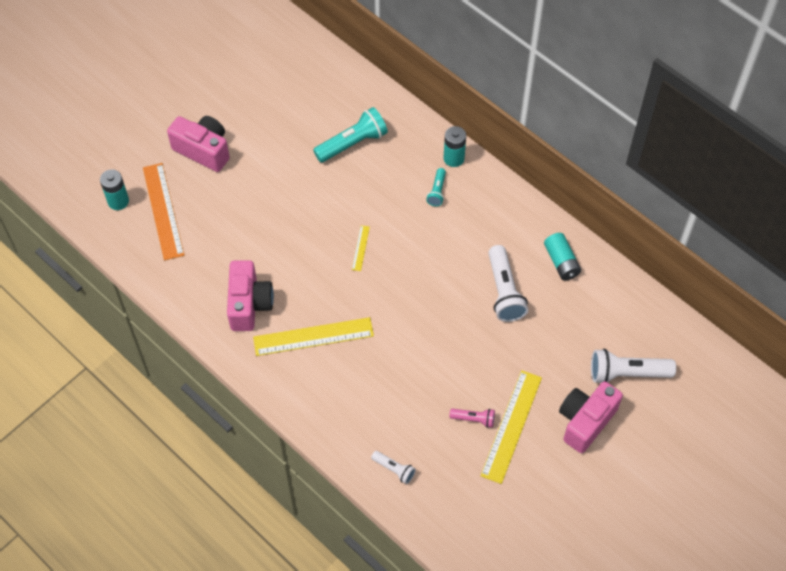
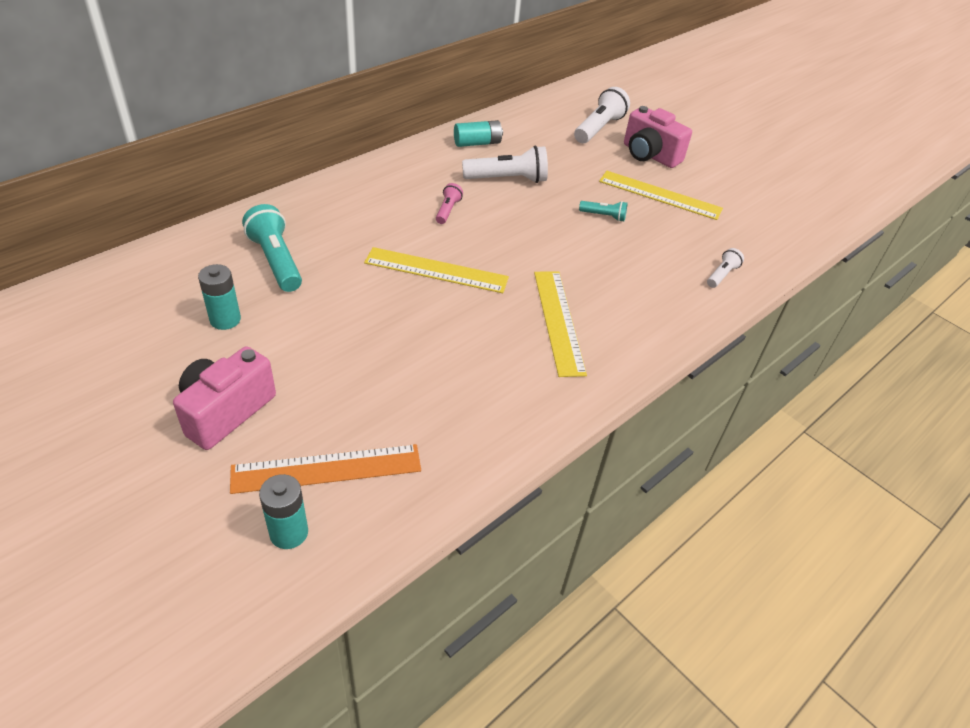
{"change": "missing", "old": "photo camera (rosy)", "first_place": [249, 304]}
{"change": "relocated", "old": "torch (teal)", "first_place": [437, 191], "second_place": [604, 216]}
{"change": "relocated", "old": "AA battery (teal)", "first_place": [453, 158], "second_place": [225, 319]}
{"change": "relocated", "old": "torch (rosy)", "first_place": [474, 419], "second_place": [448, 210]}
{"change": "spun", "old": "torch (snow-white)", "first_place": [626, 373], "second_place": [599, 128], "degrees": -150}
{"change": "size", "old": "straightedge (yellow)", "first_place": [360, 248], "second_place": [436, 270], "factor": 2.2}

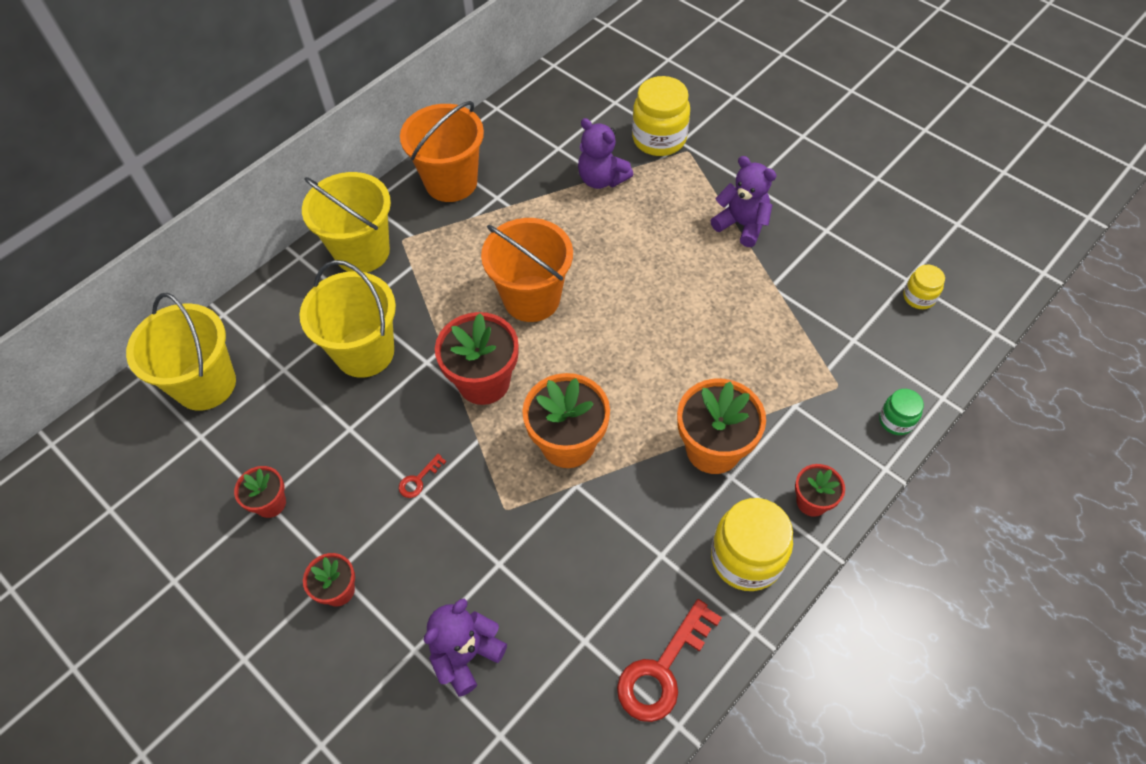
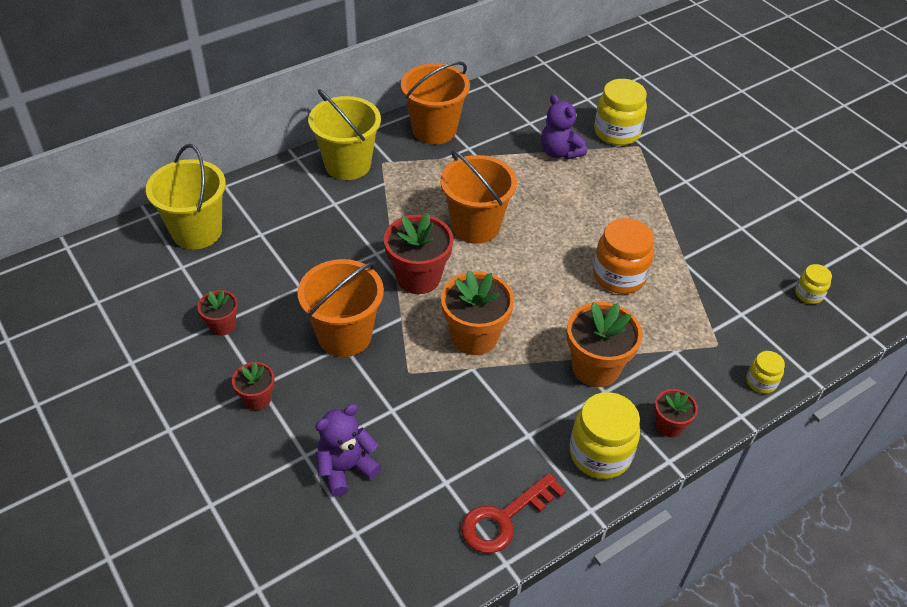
{"change": "missing", "old": "sand bucket (yellow)", "first_place": [365, 352]}
{"change": "missing", "old": "teddy bear (purple)", "first_place": [742, 225]}
{"change": "appeared", "new": "jar (orange-coloured)", "second_place": [619, 276]}
{"change": "exchanged", "old": "latchkey (crimson)", "new": "sand bucket (orange-coloured)", "first_place": [418, 480], "second_place": [344, 335]}
{"change": "colour", "old": "jar (emerald)", "new": "jar (yellow)", "first_place": [896, 421], "second_place": [761, 382]}

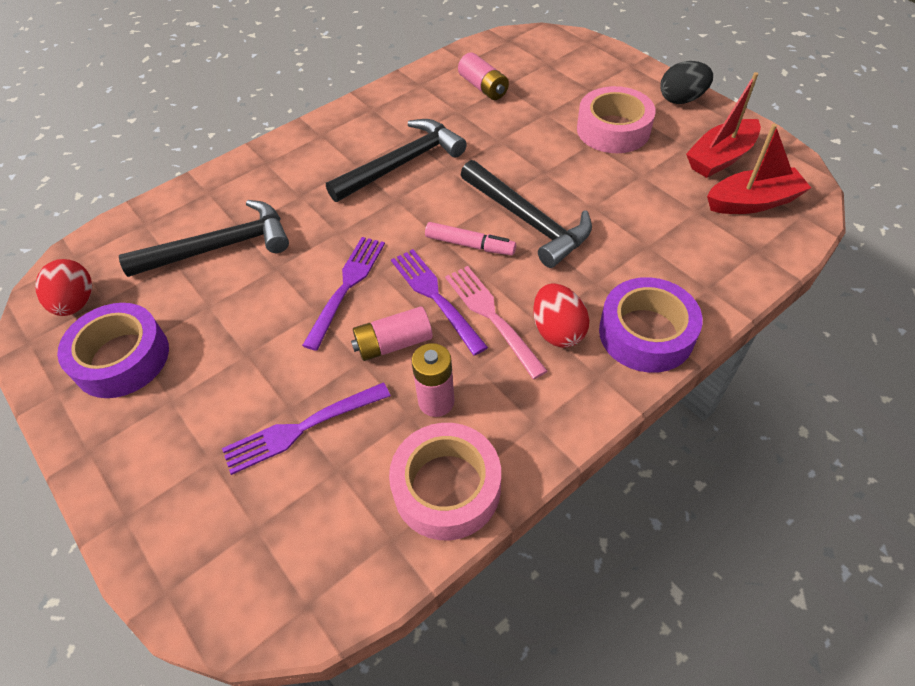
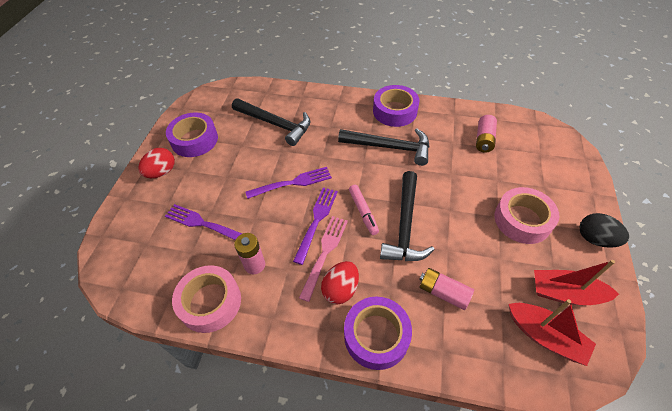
{"change": "appeared", "new": "sticky tape (purple)", "second_place": [395, 111]}
{"change": "relocated", "old": "egg shape (crimson)", "first_place": [76, 303], "second_place": [162, 172]}
{"change": "relocated", "old": "AA battery (rosy)", "first_place": [393, 343], "second_place": [443, 293]}

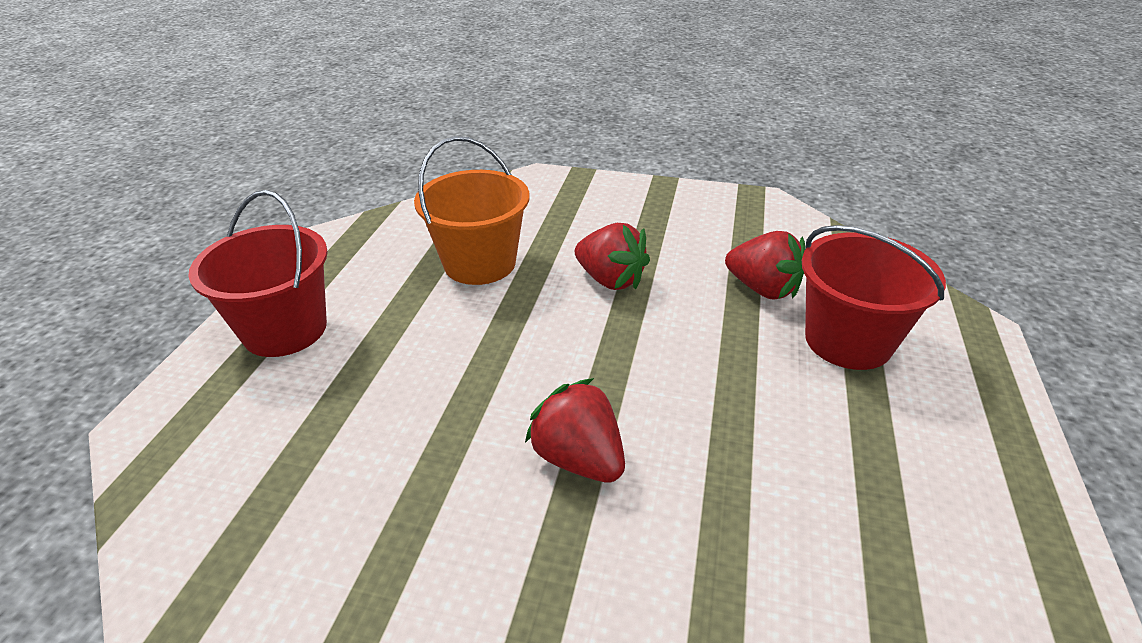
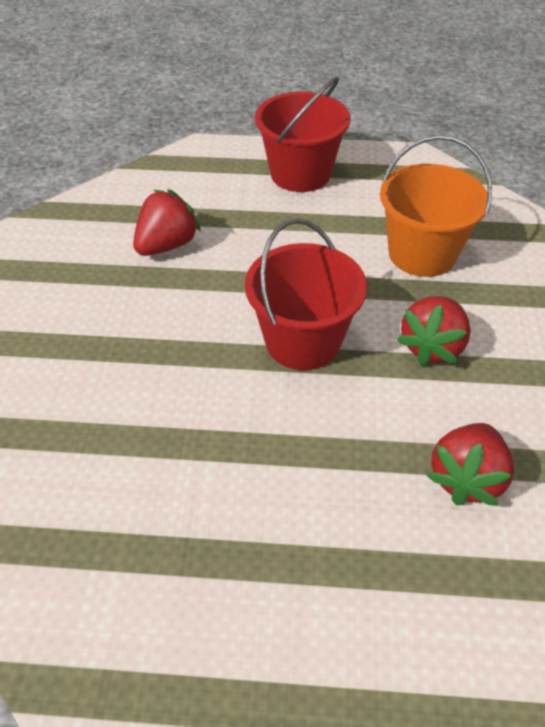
{"change": "relocated", "old": "strawberry (crimson)", "first_place": [578, 458], "second_place": [167, 245]}
{"change": "relocated", "old": "sand bucket (crimson)", "first_place": [848, 341], "second_place": [303, 341]}

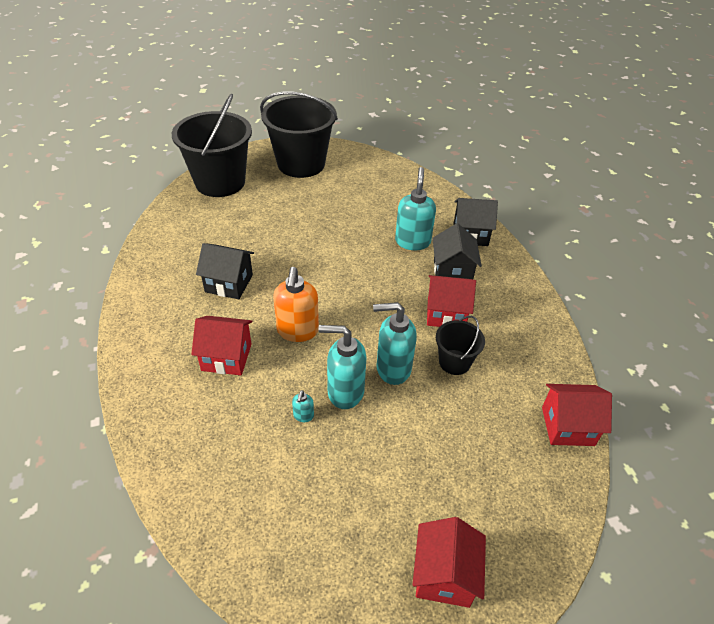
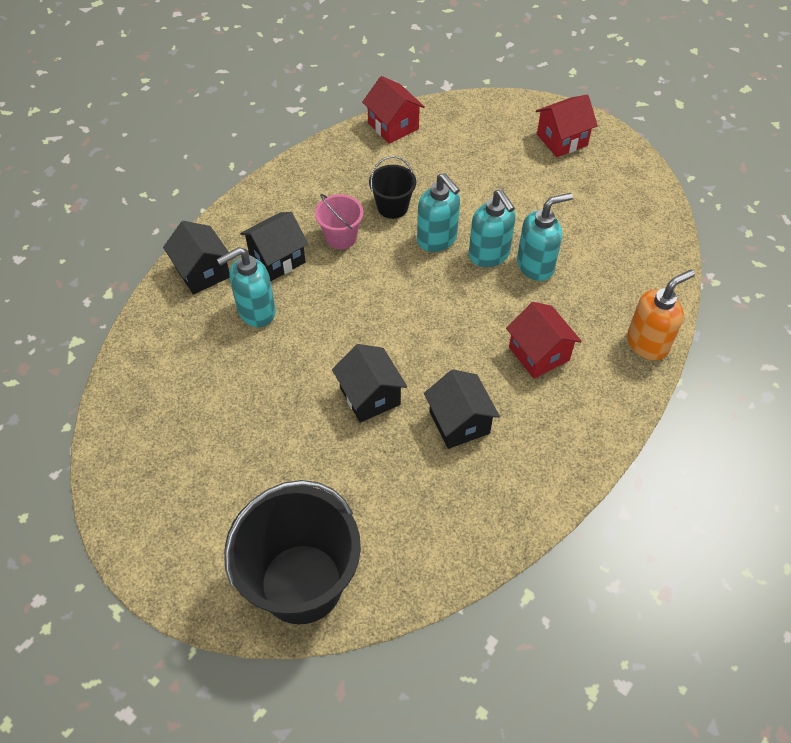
{"change": "missing", "old": "sand bucket (jet-black)", "first_place": [301, 164]}
{"change": "appeared", "new": "cottage (jet-black)", "second_place": [370, 396]}
{"change": "relocated", "old": "pump bottle (orange-coloured)", "first_place": [297, 331], "second_place": [648, 343]}
{"change": "exchanged", "old": "cottage (crimson)", "new": "sand bucket (rosy)", "first_place": [446, 313], "second_place": [341, 237]}
{"change": "size", "old": "pump bottle (teal)", "first_place": [303, 416], "second_place": [536, 265], "factor": 2.26}

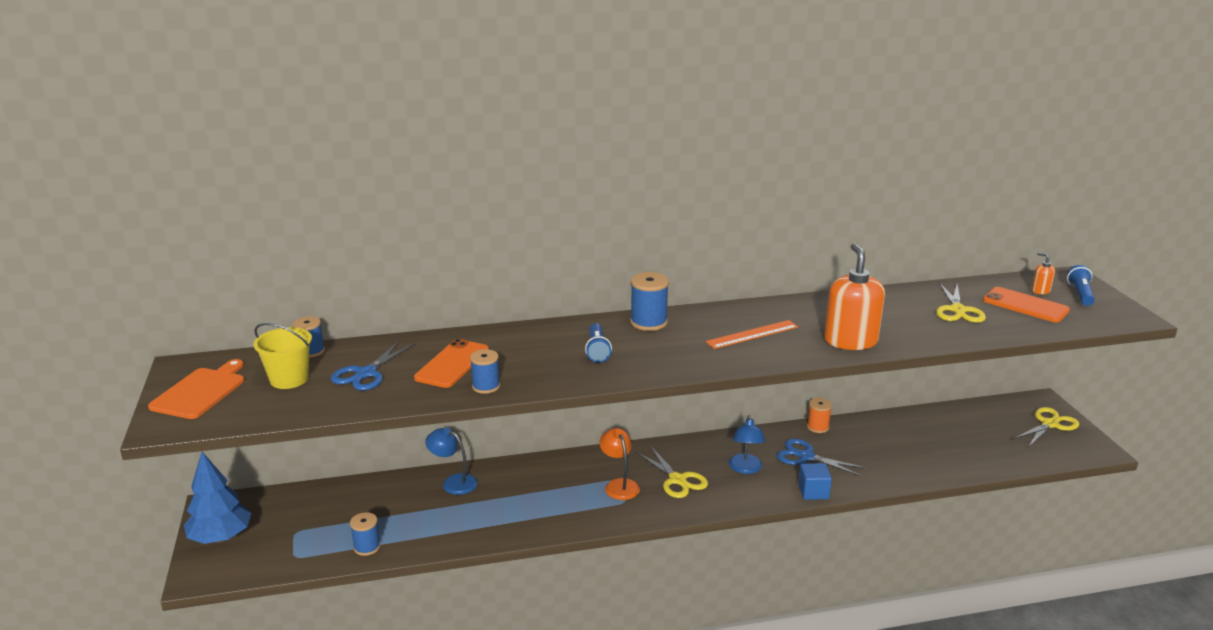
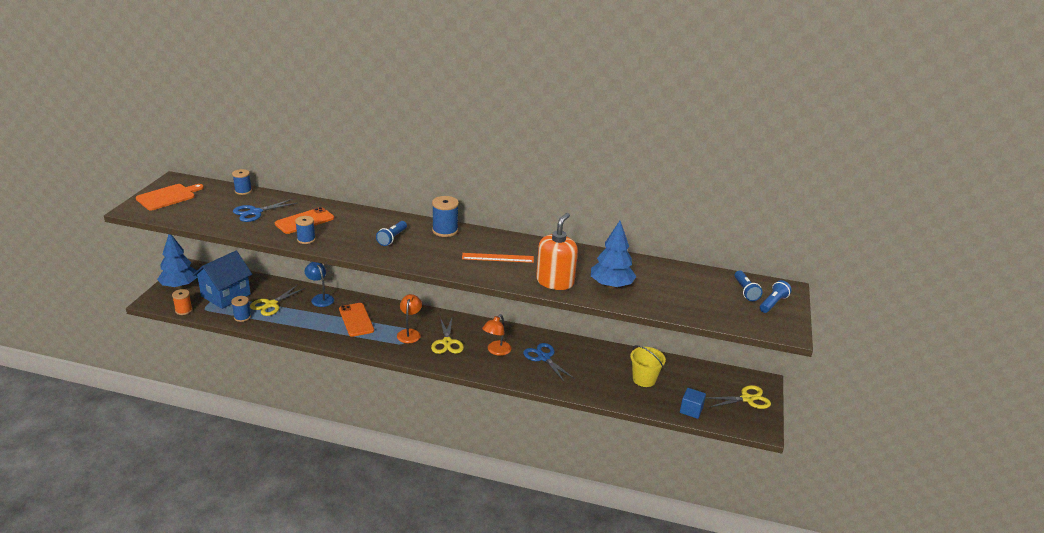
{"change": "appeared", "new": "cottage (blue)", "second_place": [226, 295]}
{"change": "appeared", "new": "tree (blue)", "second_place": [611, 285]}
{"change": "relocated", "old": "sand bucket (yellow)", "first_place": [289, 379], "second_place": [644, 379]}
{"change": "relocated", "old": "cube (blue)", "first_place": [813, 492], "second_place": [691, 410]}
{"change": "relocated", "old": "bobbin (orange-coloured)", "first_place": [817, 427], "second_place": [183, 310]}
{"change": "relocated", "old": "scissors (yellow)", "first_place": [958, 310], "second_place": [271, 304]}
{"change": "relocated", "old": "phone (orange-coloured)", "first_place": [1025, 305], "second_place": [356, 320]}
{"change": "exchanged", "old": "pump bottle (orange-coloured)", "new": "torch (blue)", "first_place": [1040, 290], "second_place": [745, 291]}
{"change": "colour", "old": "reading lamp (blue)", "new": "reading lamp (orange-coloured)", "first_place": [745, 469], "second_place": [496, 351]}

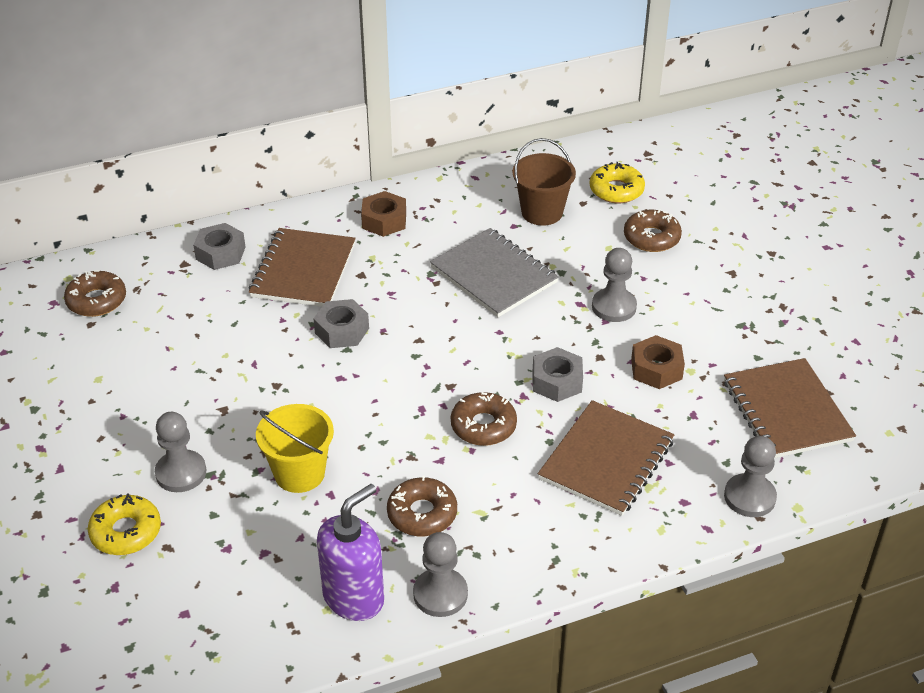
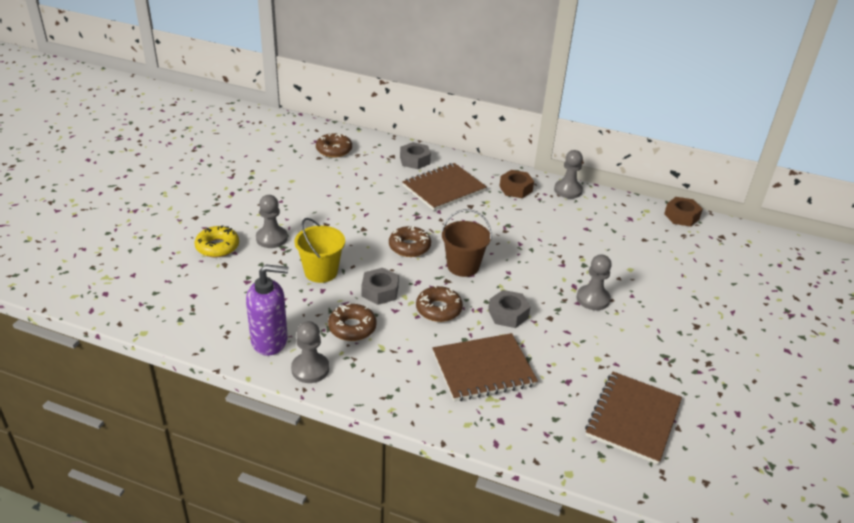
{"change": "missing", "old": "exercise book (gray)", "first_place": [493, 275]}
{"change": "missing", "old": "donut (yellow)", "first_place": [616, 190]}
{"change": "relocated", "old": "hexagon nut (gray)", "first_place": [342, 330], "second_place": [380, 291]}
{"change": "relocated", "old": "sand bucket (brown)", "first_place": [542, 212], "second_place": [463, 266]}
{"change": "relocated", "old": "donut (brown)", "first_place": [651, 238], "second_place": [409, 247]}
{"change": "relocated", "old": "hexagon nut (brown)", "first_place": [656, 369], "second_place": [681, 216]}
{"change": "relocated", "old": "game pawn (gray)", "first_place": [749, 497], "second_place": [568, 190]}

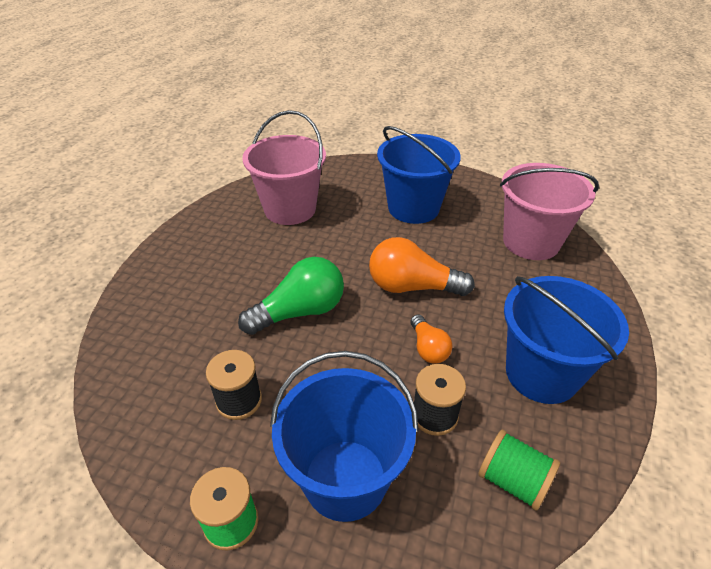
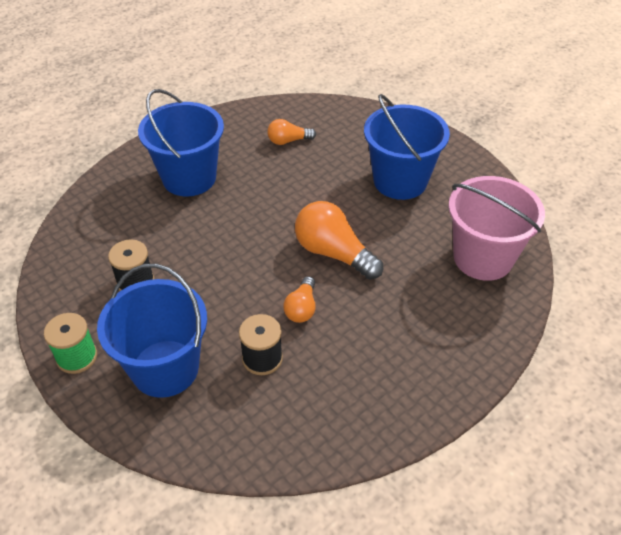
{"change": "missing", "old": "lightbulb (emerald)", "first_place": [300, 312]}
{"change": "missing", "old": "bobbin (emerald)", "first_place": [513, 480]}
{"change": "relocated", "old": "sand bucket (blue)", "first_place": [541, 373], "second_place": [189, 178]}
{"change": "exchanged", "old": "sand bucket (rosy)", "new": "lightbulb (orange-coloured)", "first_place": [290, 209], "second_place": [288, 141]}

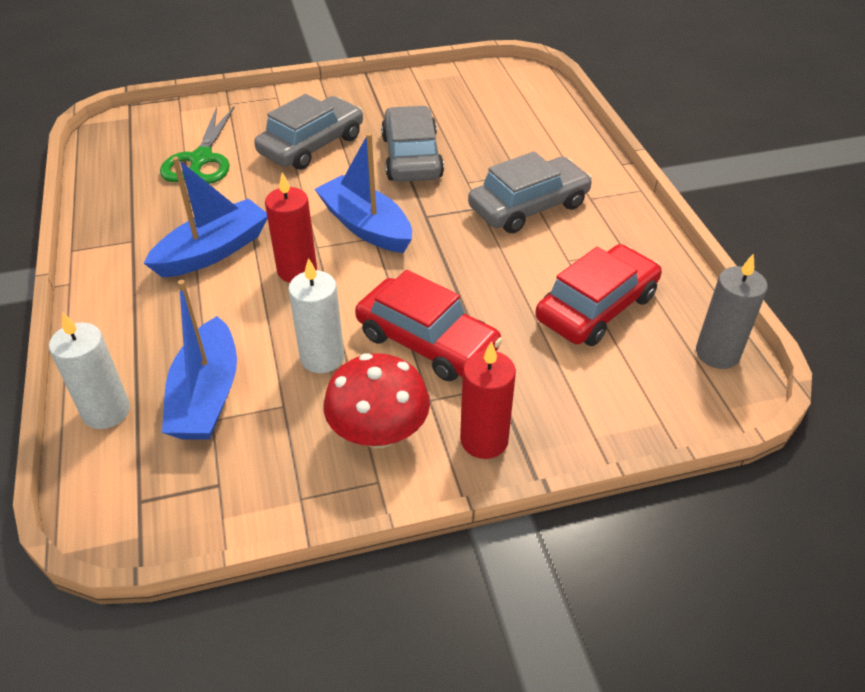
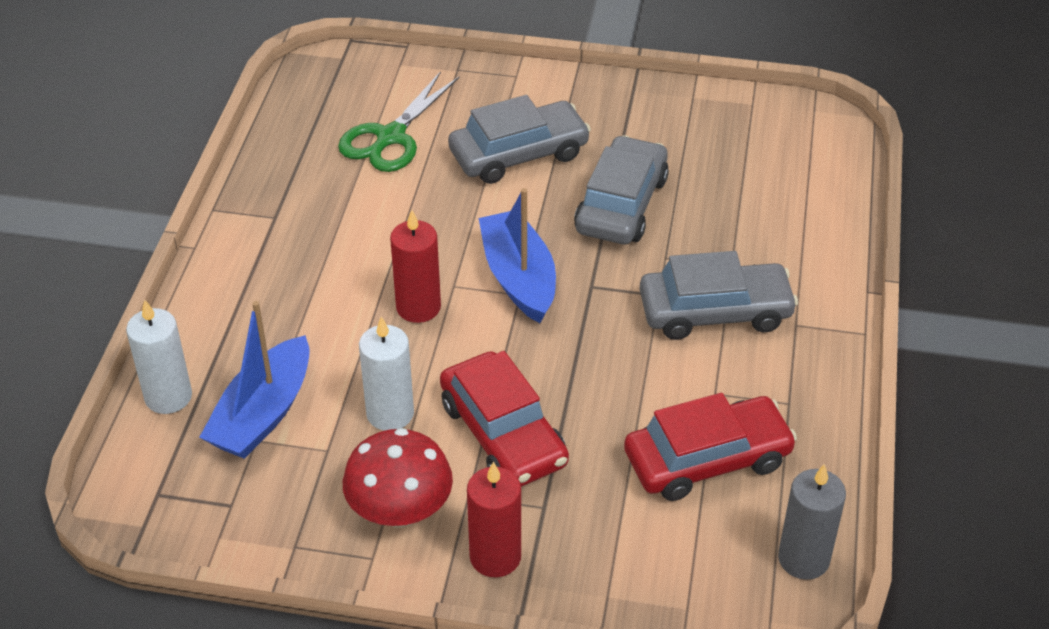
{"change": "missing", "old": "boat (blue)", "first_place": [213, 251]}

